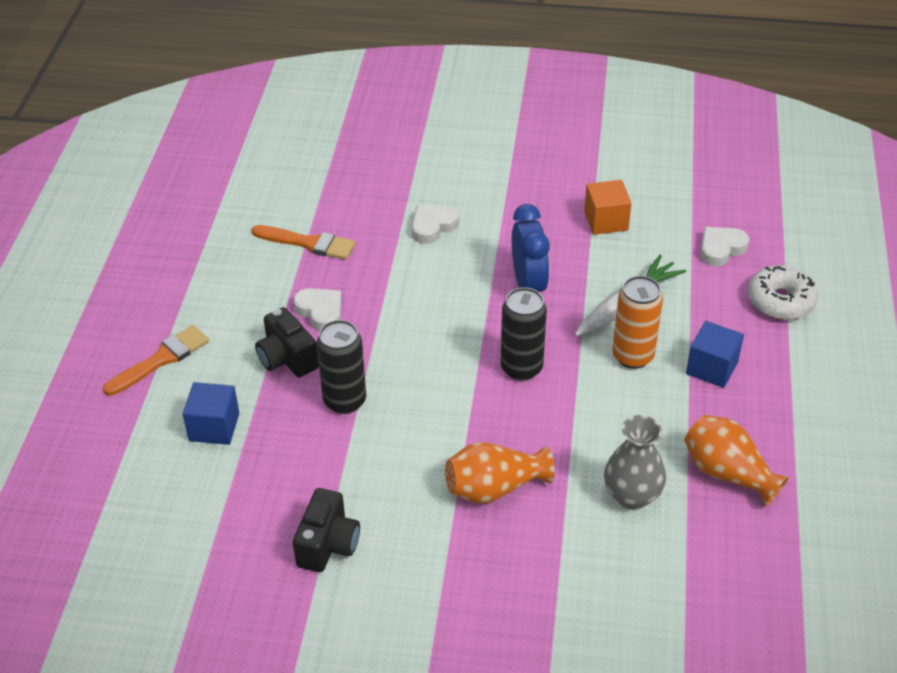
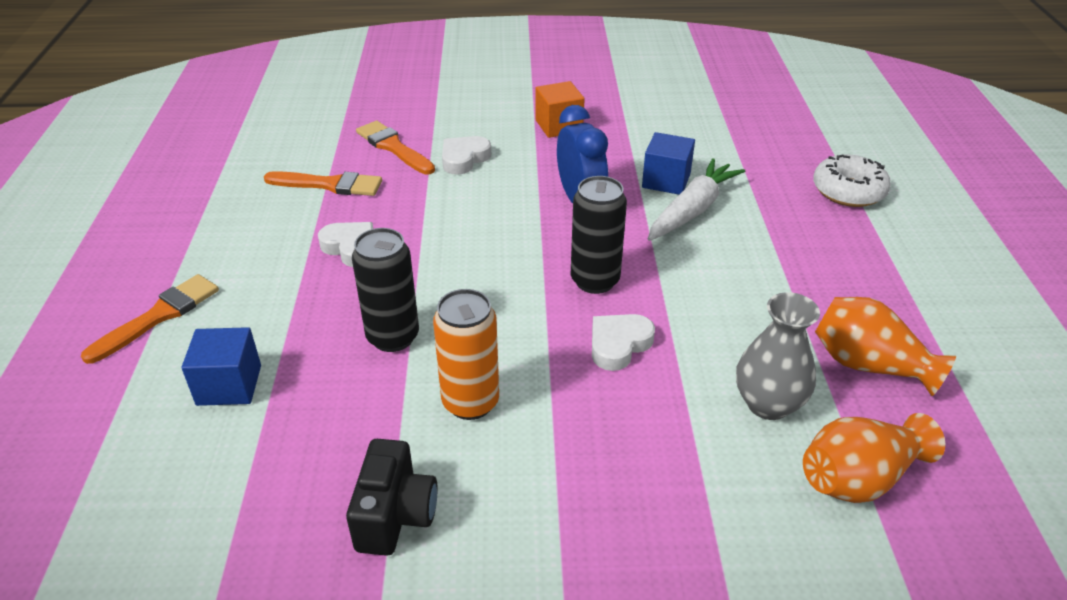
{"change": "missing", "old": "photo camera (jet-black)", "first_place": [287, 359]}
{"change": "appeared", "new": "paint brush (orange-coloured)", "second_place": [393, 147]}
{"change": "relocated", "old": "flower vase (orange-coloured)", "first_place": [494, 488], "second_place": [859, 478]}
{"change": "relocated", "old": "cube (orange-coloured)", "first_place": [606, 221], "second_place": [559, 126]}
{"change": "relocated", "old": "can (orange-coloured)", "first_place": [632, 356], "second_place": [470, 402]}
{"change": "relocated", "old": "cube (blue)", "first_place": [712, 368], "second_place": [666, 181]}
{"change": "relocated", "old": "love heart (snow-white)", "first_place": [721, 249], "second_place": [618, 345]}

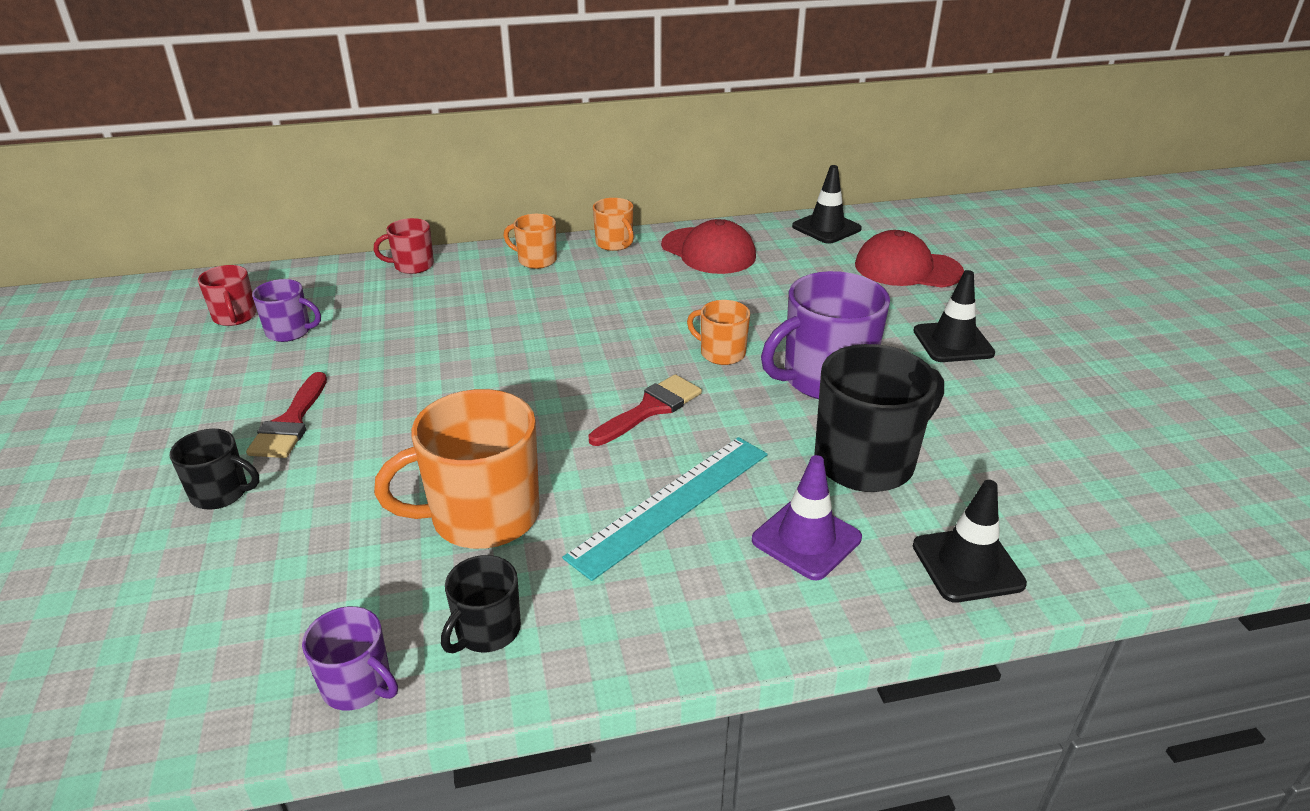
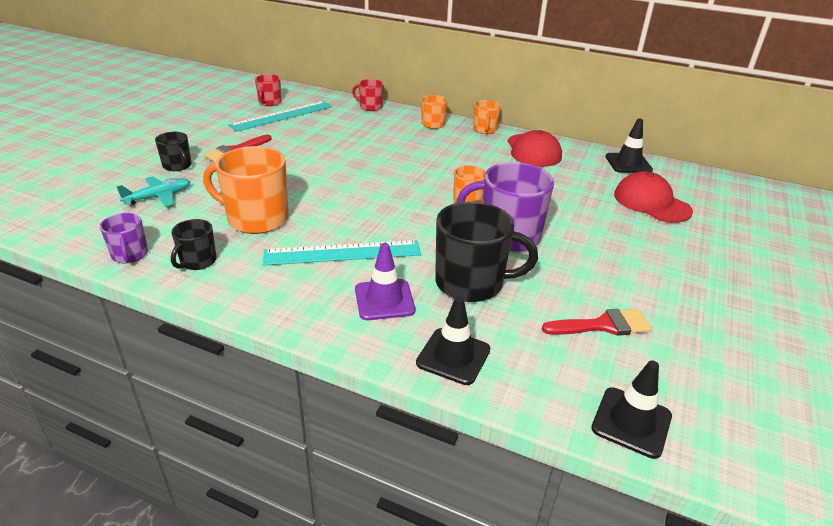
{"change": "appeared", "new": "toy plane (teal)", "second_place": [159, 197]}
{"change": "relocated", "old": "paint brush (crimson)", "first_place": [650, 409], "second_place": [603, 325]}
{"change": "relocated", "old": "traffic cone (jet-black)", "first_place": [953, 342], "second_place": [631, 422]}
{"change": "exchanged", "old": "mug (purple)", "new": "straightedge (teal)", "first_place": [290, 331], "second_place": [282, 116]}
{"change": "spun", "old": "mug (jet-black)", "first_place": [486, 631], "second_place": [197, 261], "degrees": -45}

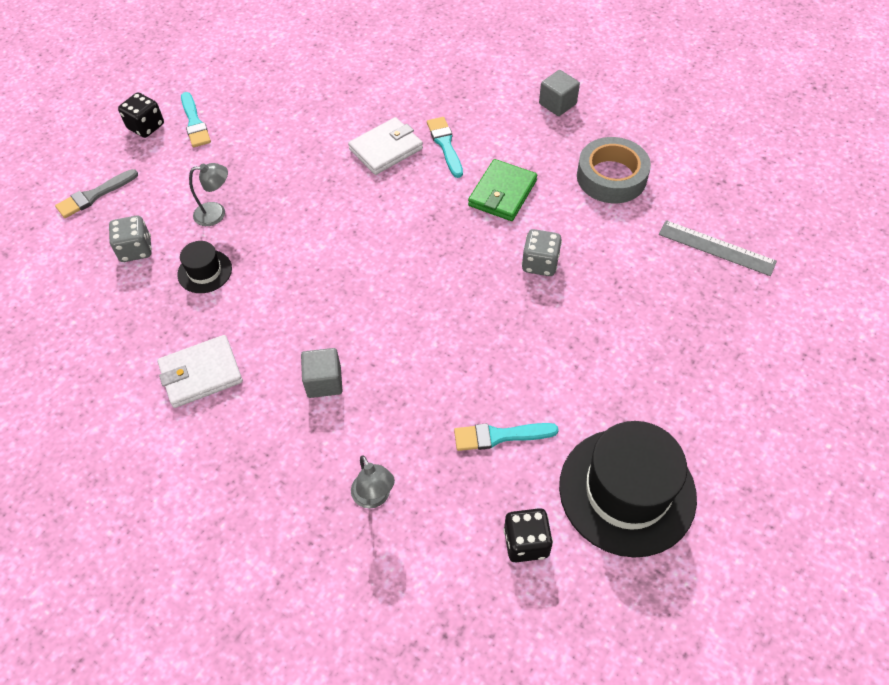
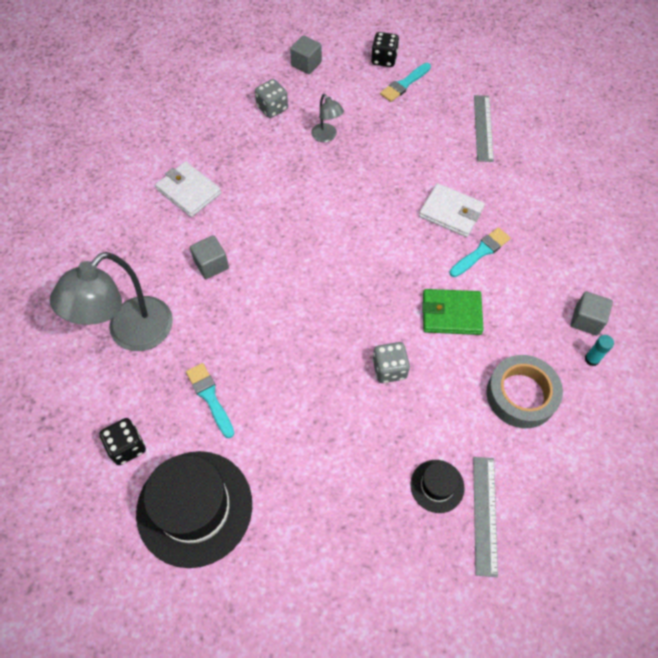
{"change": "appeared", "new": "straightedge (gray)", "second_place": [483, 128]}
{"change": "appeared", "new": "stick of glue (teal)", "second_place": [591, 359]}
{"change": "relocated", "old": "tall hat (jet-black)", "first_place": [204, 271], "second_place": [437, 486]}
{"change": "exchanged", "old": "paint brush (gray)", "new": "cube (gray)", "first_place": [94, 195], "second_place": [306, 64]}
{"change": "size", "old": "reading lamp (gray)", "first_place": [374, 497], "second_place": [131, 334], "factor": 2.11}

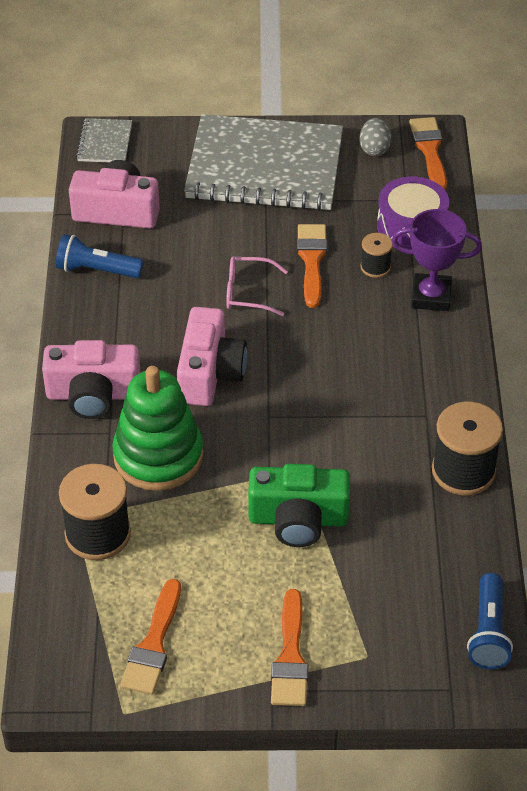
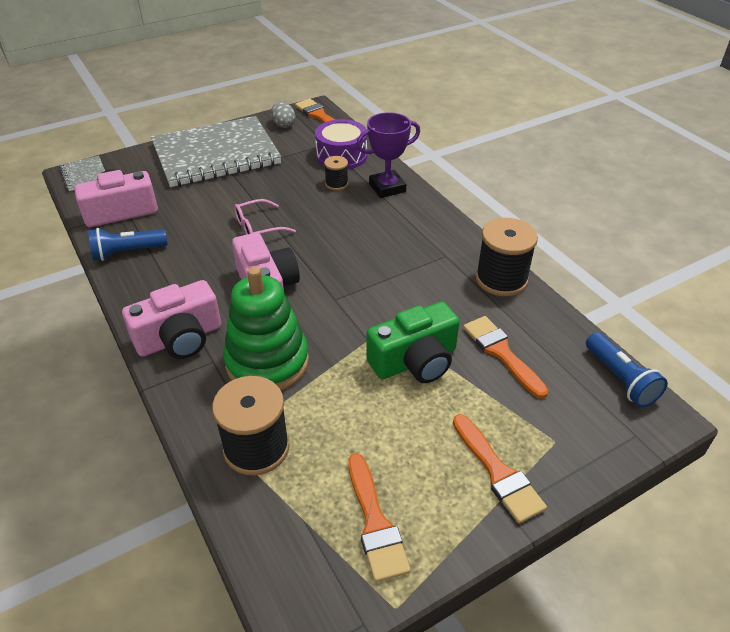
{"change": "relocated", "old": "paint brush (orange-coloured)", "first_place": [312, 260], "second_place": [501, 353]}

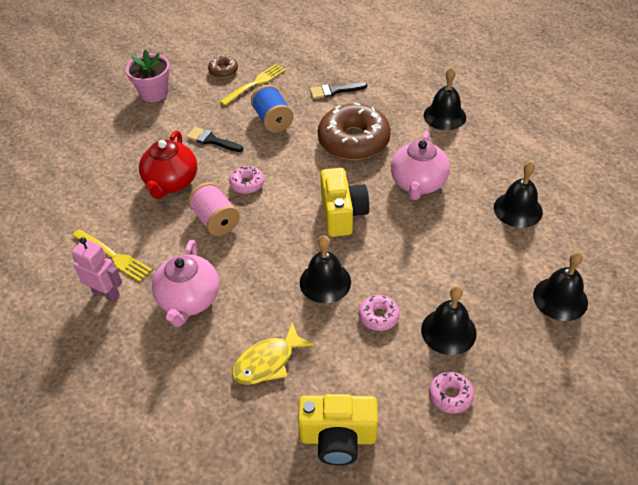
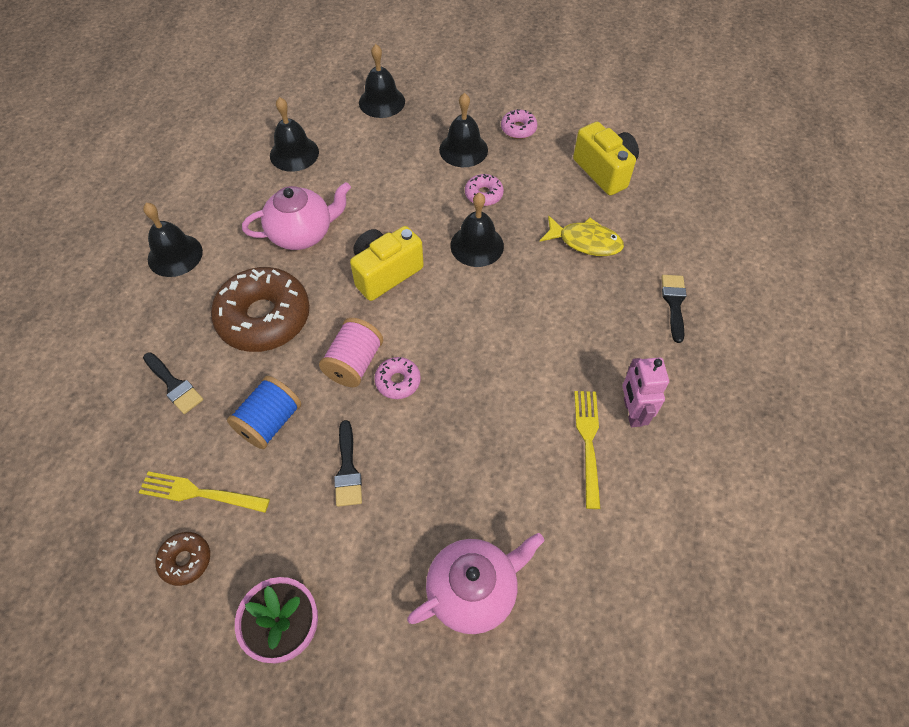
{"change": "missing", "old": "teapot (crimson)", "first_place": [171, 182]}
{"change": "appeared", "new": "paint brush (jet-black)", "second_place": [674, 303]}
{"change": "relocated", "old": "teapot (rosy)", "first_place": [189, 300], "second_place": [473, 590]}
{"change": "relocated", "old": "bobbin (rosy)", "first_place": [216, 220], "second_place": [354, 363]}

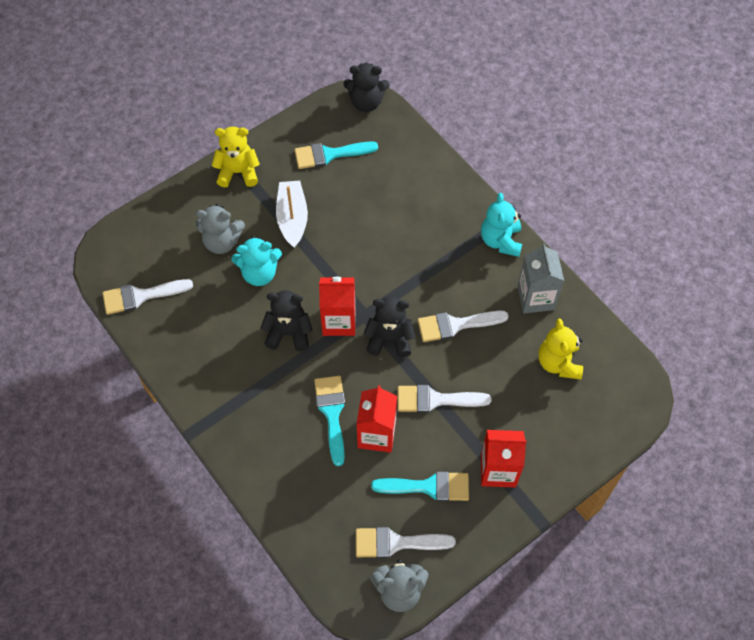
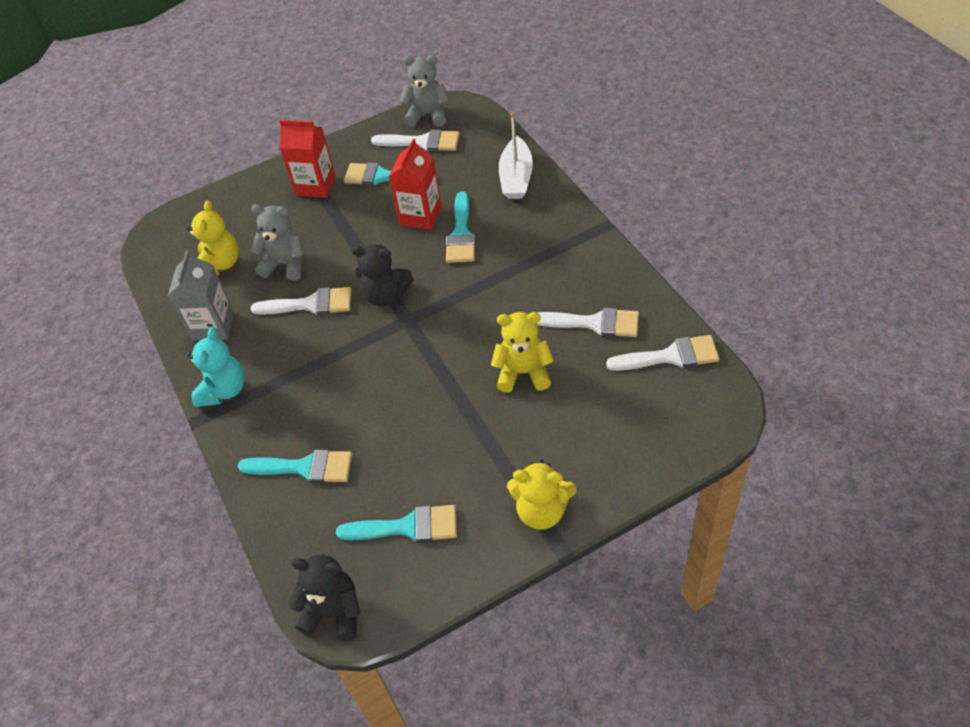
{"change": "missing", "old": "teddy bear (jet-black)", "first_place": [288, 333]}
{"change": "missing", "old": "juice carton (crimson)", "first_place": [339, 321]}
{"change": "appeared", "new": "paint brush (teal)", "second_place": [304, 467]}
{"change": "relocated", "old": "teddy bear (gray)", "first_place": [222, 242], "second_place": [285, 264]}
{"change": "relocated", "old": "boat (snow-white)", "first_place": [292, 218], "second_place": [516, 178]}
{"change": "relocated", "old": "paint brush (snow-white)", "first_place": [435, 400], "second_place": [594, 323]}
{"change": "colour", "old": "teddy bear (teal)", "new": "teddy bear (yellow)", "first_place": [259, 273], "second_place": [523, 373]}

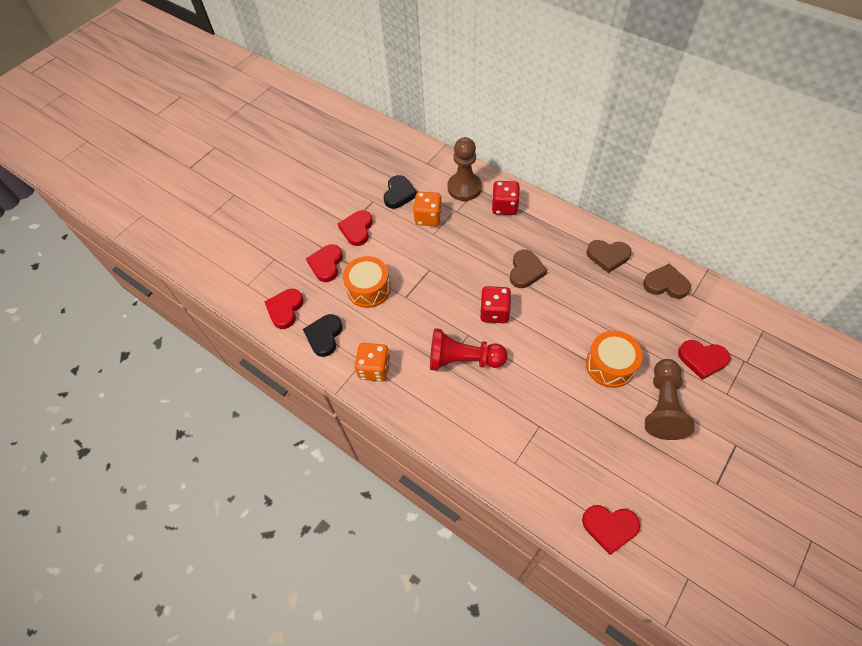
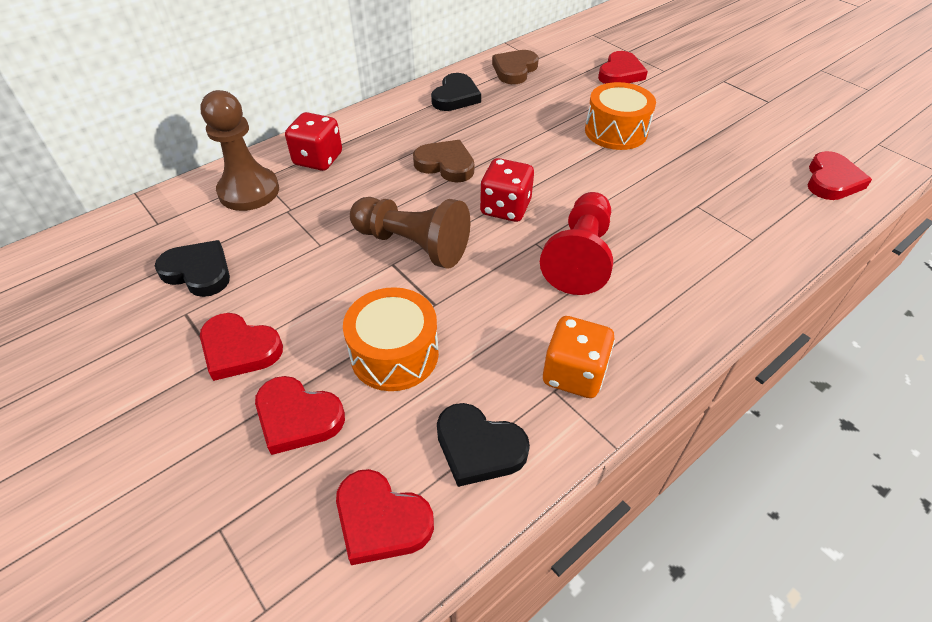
{"change": "missing", "old": "dice (orange-coloured)", "first_place": [428, 217]}
{"change": "relocated", "old": "game pawn (brown)", "first_place": [662, 406], "second_place": [412, 245]}
{"change": "colour", "old": "love heart (brown)", "new": "love heart (jet-black)", "first_place": [608, 256], "second_place": [455, 97]}

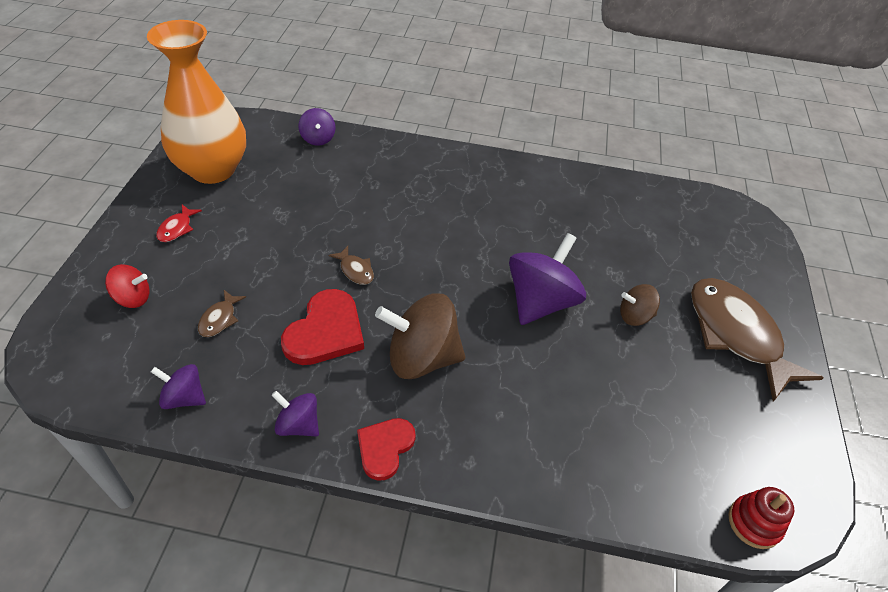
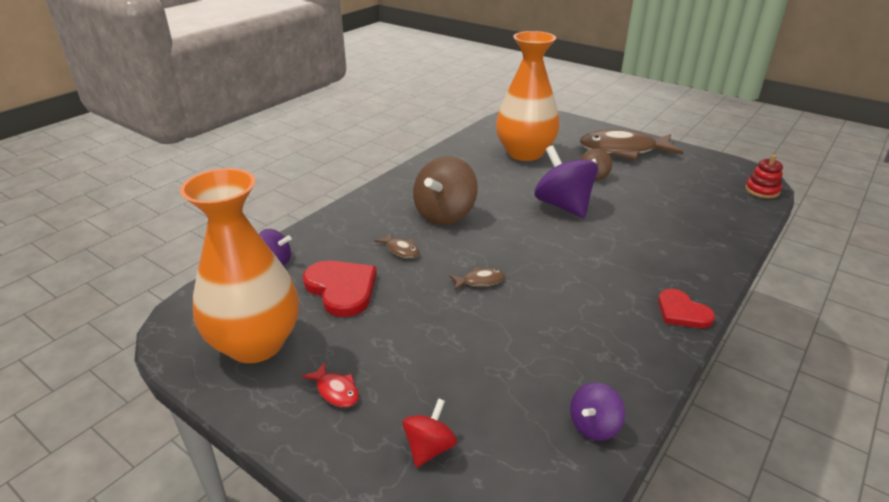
{"change": "missing", "old": "spinning top (purple)", "first_place": [298, 425]}
{"change": "appeared", "new": "flower vase (orange-coloured)", "second_place": [525, 153]}
{"change": "relocated", "old": "fish (brown)", "first_place": [219, 319], "second_place": [401, 250]}
{"change": "relocated", "old": "love heart (crimson)", "first_place": [325, 331], "second_place": [341, 289]}
{"change": "relocated", "old": "spinning top (brown)", "first_place": [421, 357], "second_place": [445, 214]}

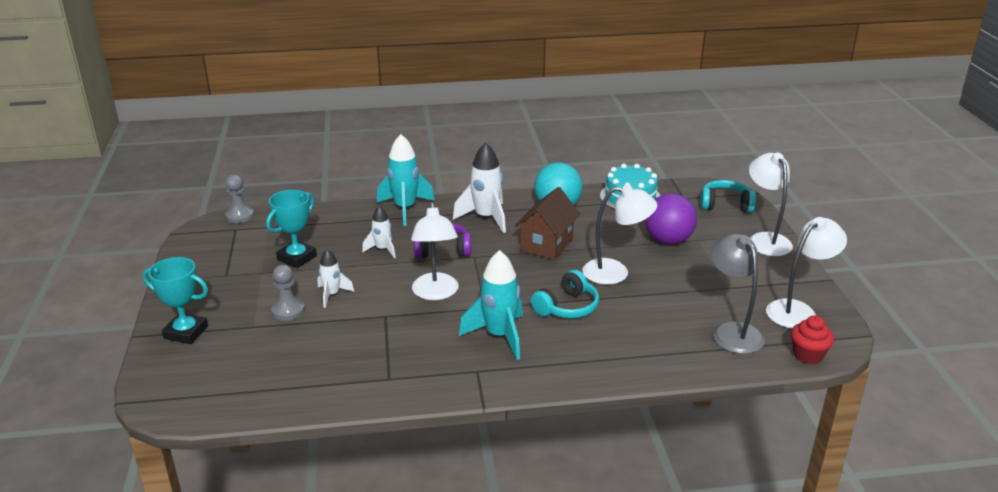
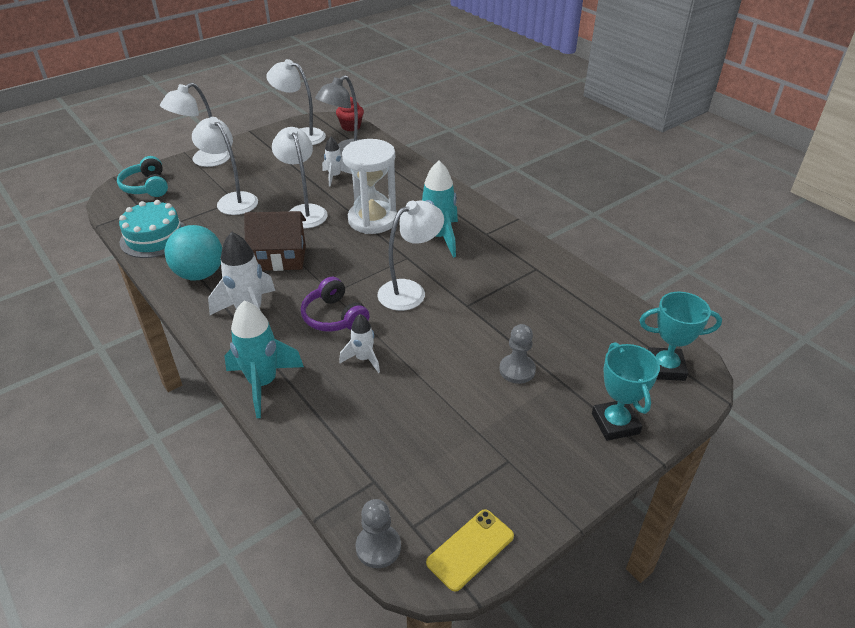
{"change": "appeared", "new": "phone (yellow)", "second_place": [470, 549]}
{"change": "relocated", "old": "prize cup (teal)", "first_place": [297, 258], "second_place": [665, 368]}
{"change": "relocated", "old": "rocket (snow-white)", "first_place": [332, 295], "second_place": [335, 177]}
{"change": "exchanged", "old": "headset (teal)", "new": "hourglass (snow-white)", "first_place": [567, 307], "second_place": [372, 220]}
{"change": "exchanged", "old": "play ball (purple)", "new": "reading lamp (snow-white)", "first_place": [668, 240], "second_place": [232, 200]}

